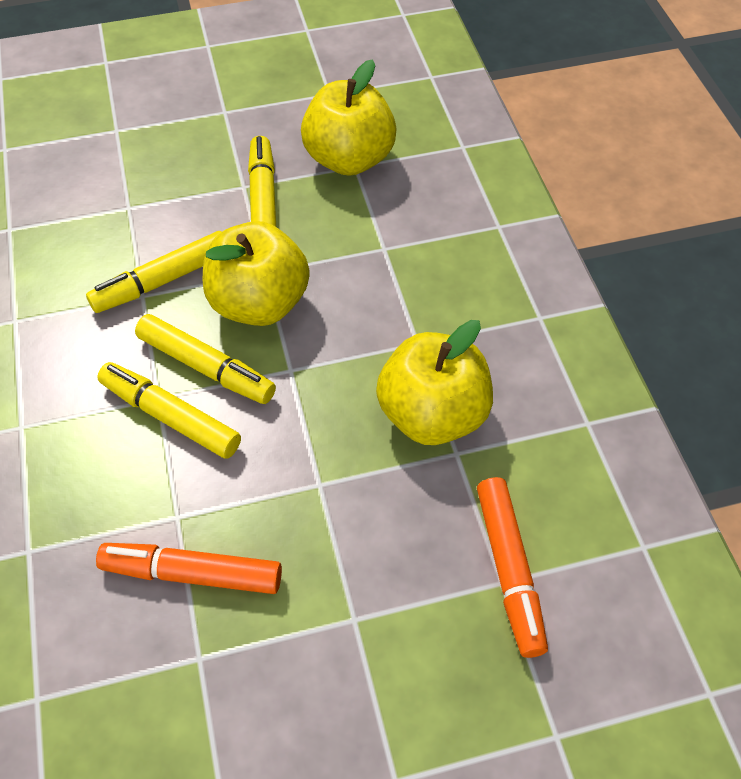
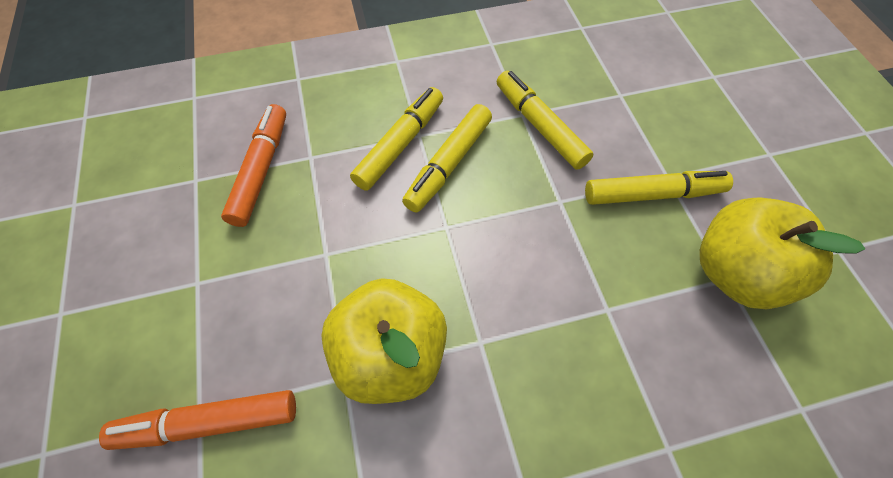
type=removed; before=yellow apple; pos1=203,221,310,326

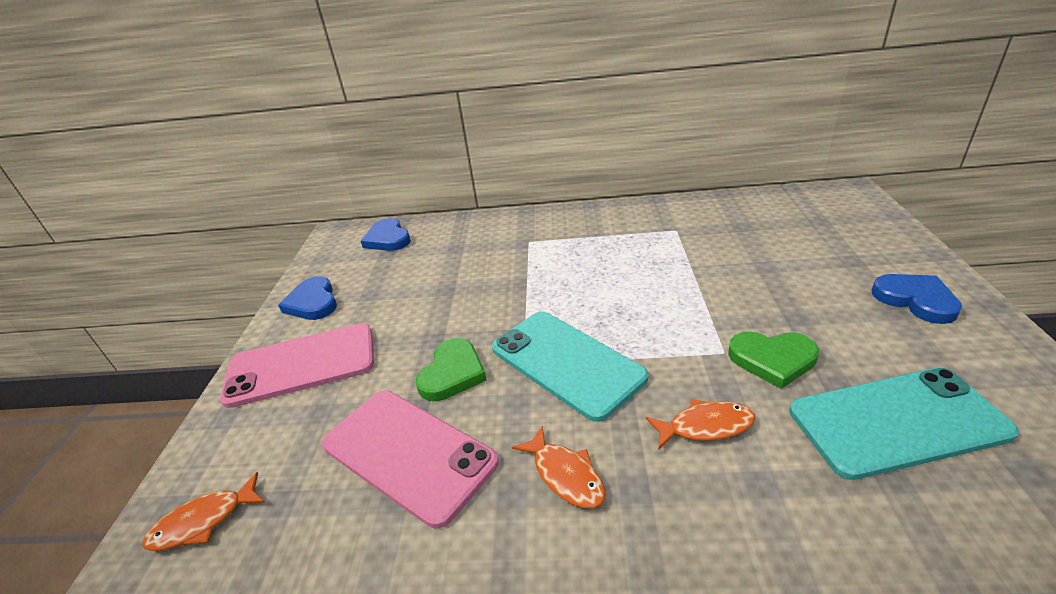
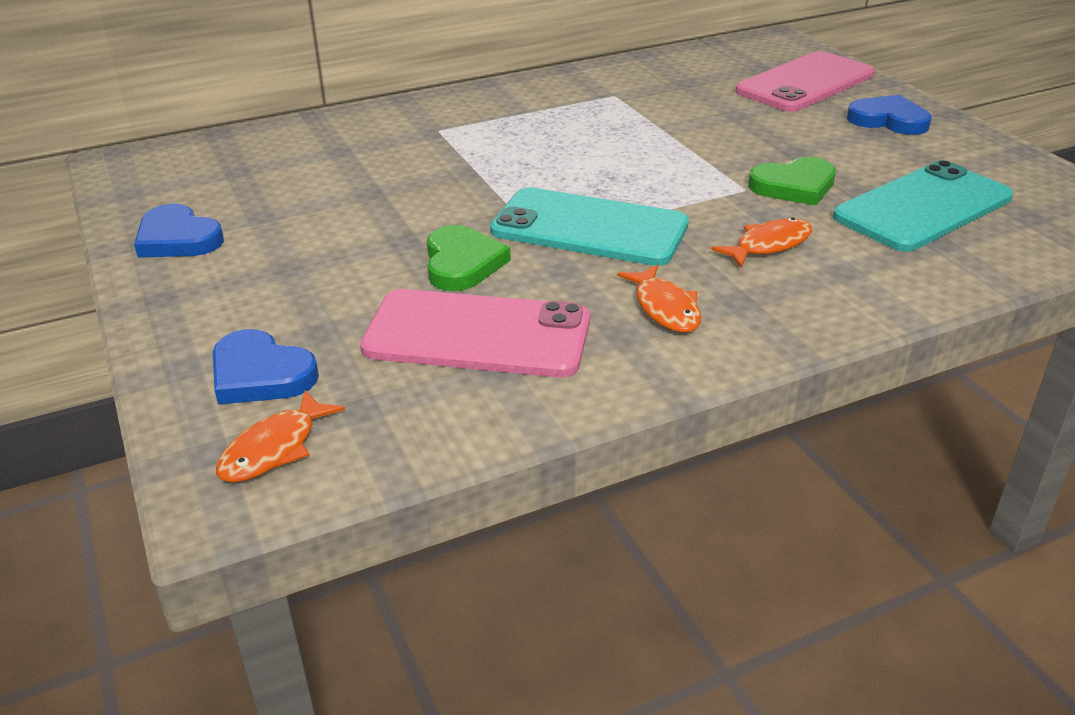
type=moved; before=blue heart; pos1=361,218,411,251; pos2=213,329,319,405
type=turned; before=orange fish; pos1=512,426,605,508; pos2=617,265,701,333; turn=45
type=moved; before=pink phone; pos1=220,323,374,408; pos2=735,51,875,112

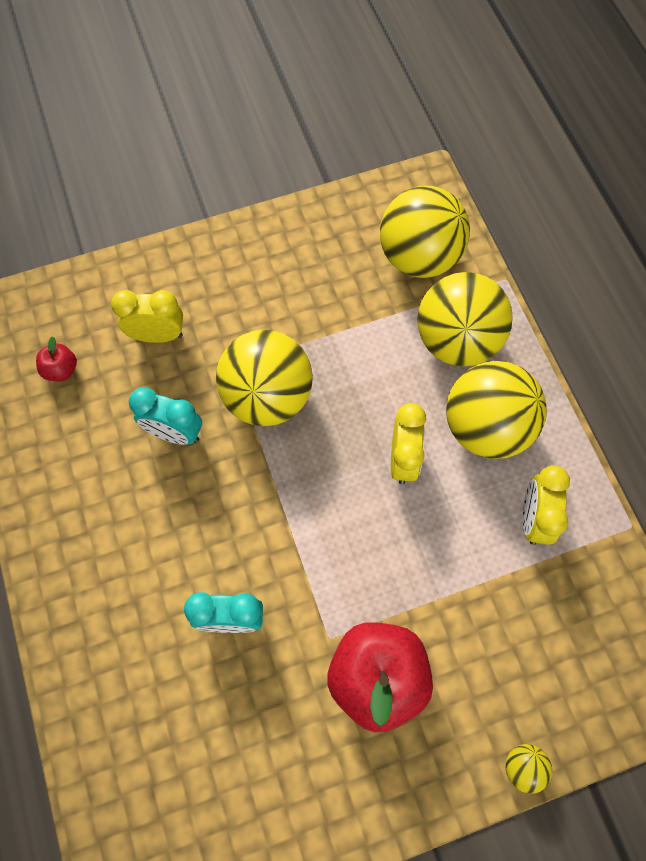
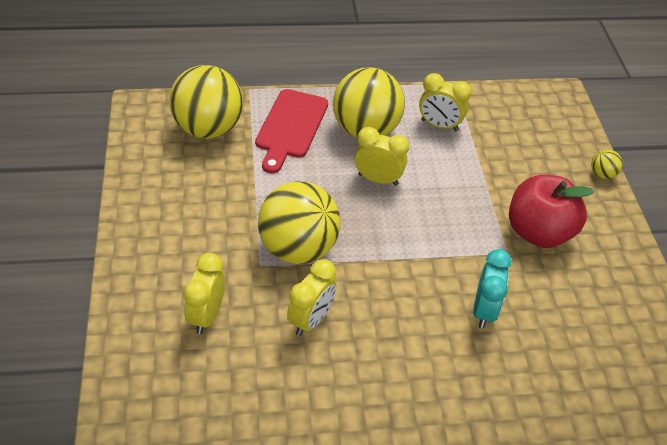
type=replaced; before=yellow ball; after=red cutting board; pos1=417,272,513,367; pos2=255,89,328,174
type=recoloured; before=turquoise clock; after=yellow clock; pos1=129,387,202,445; pos2=287,259,336,336
type=removed; before=red apple; pos1=36,336,77,381

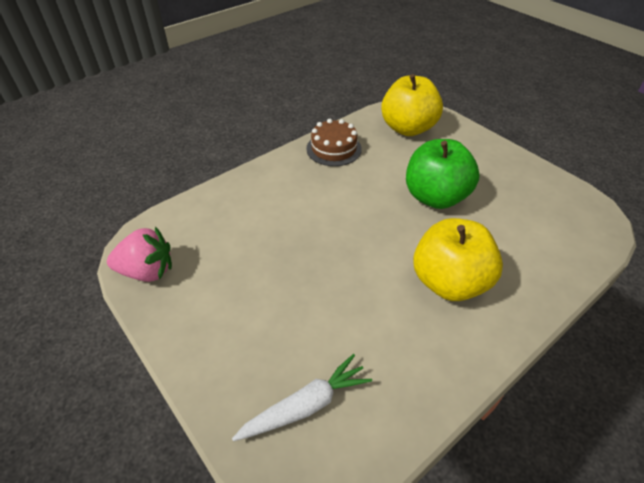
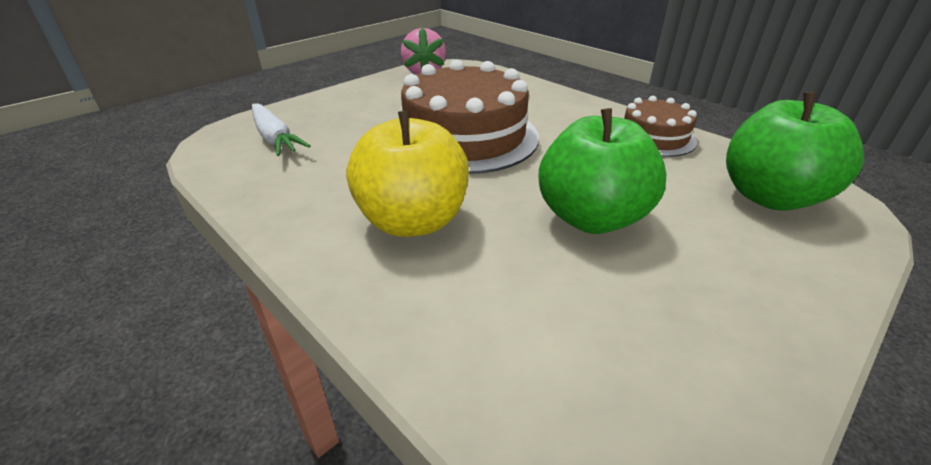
type=added; after=brown cake; pos2=401,59,539,174
type=recoloured; before=yellow apple; after=green apple; pos1=381,74,443,136; pos2=726,92,864,211

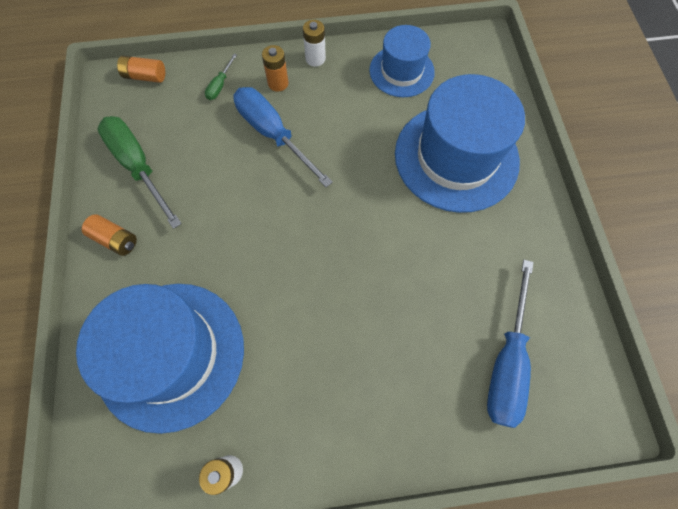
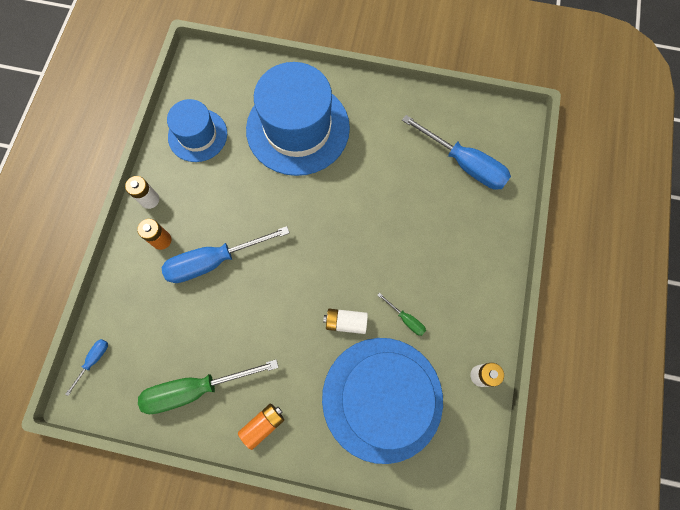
type=replaced; before=orange battery; after=blue screwdriver; pos1=117,56,165,83; pos2=65,339,108,396
type=added; after=white battery; pos2=323,309,368,334
type=moved; before=green screwdriver; pos1=205,54,237,100; pos2=377,293,426,336

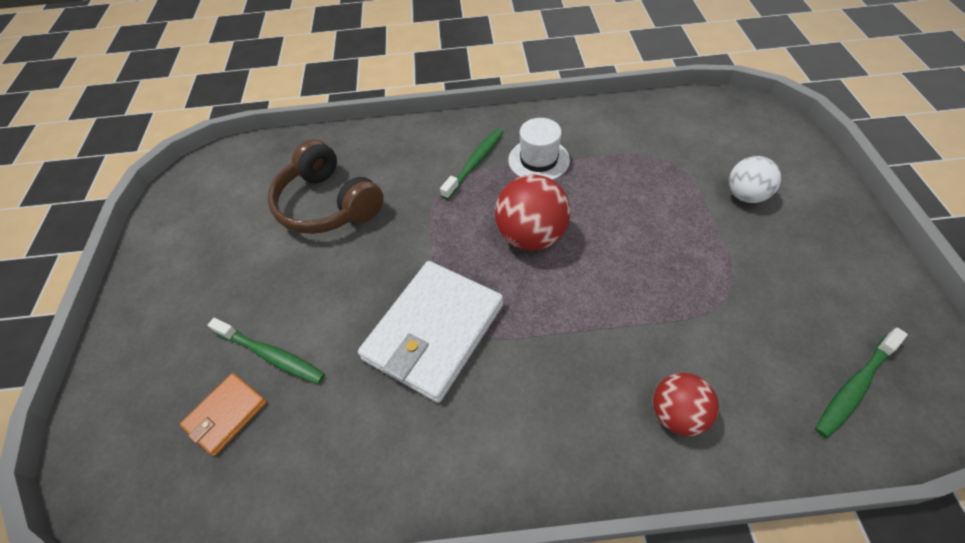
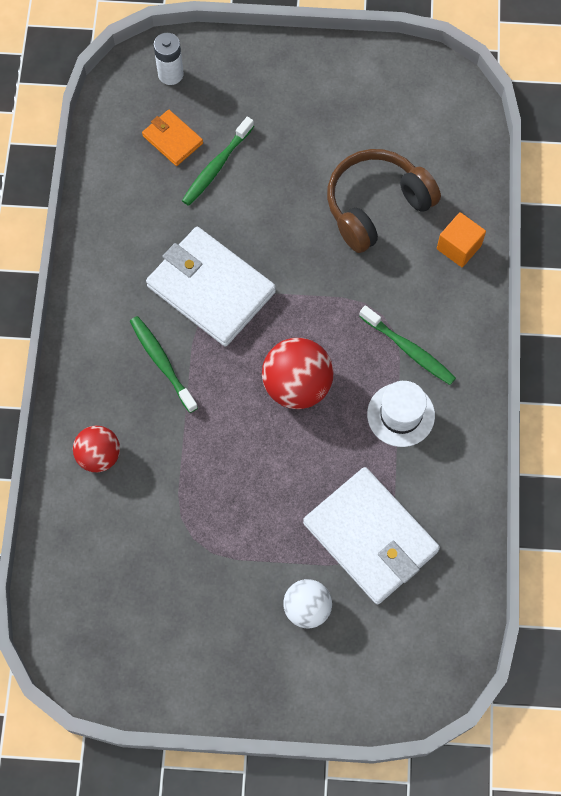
type=moved; before=green toothbrush; pos1=815,328,908,438; pos2=130,316,198,413
type=added; after=white battery; pos2=153,33,184,85
type=added; after=white wallet; pos2=303,467,440,604
type=added; after=orange cube; pos2=437,212,486,267

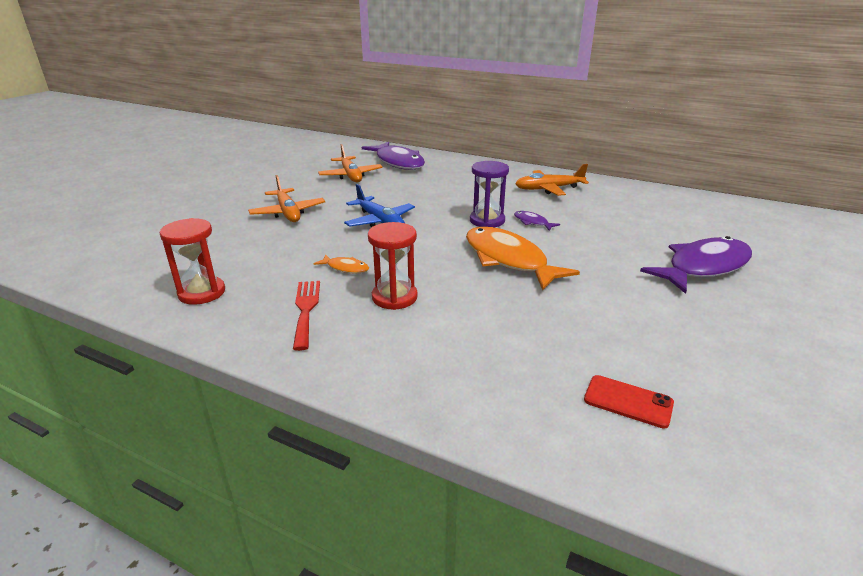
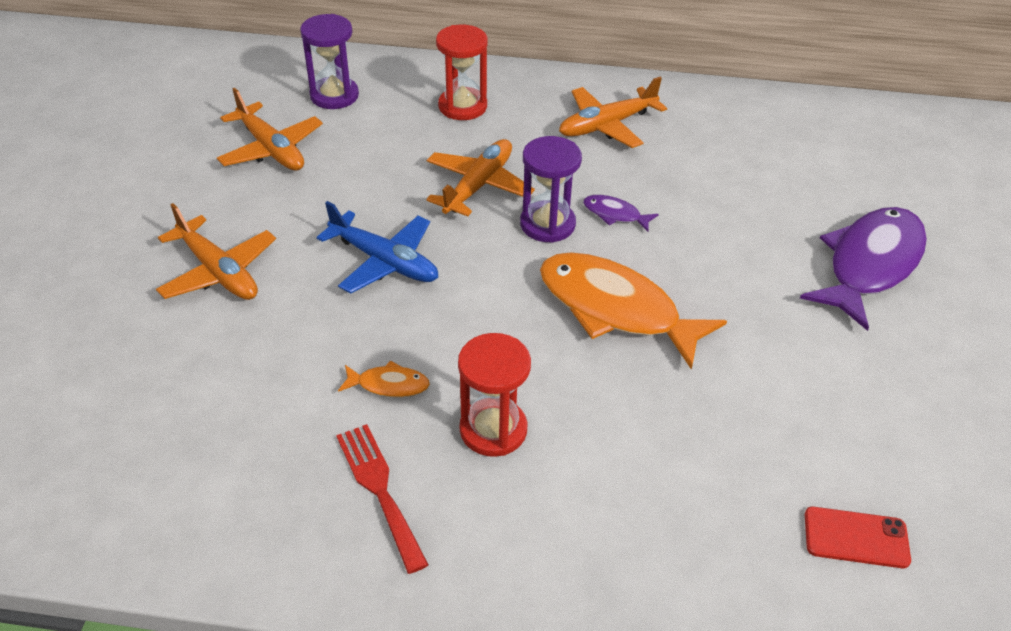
type=replaced; before=purple fish; after=purple hourglass; pos1=362,142,425,170; pos2=300,14,359,109
type=added; after=orange plane; pos2=426,139,535,216
type=moved; before=red hourglass; pos1=160,218,225,305; pos2=436,25,488,120

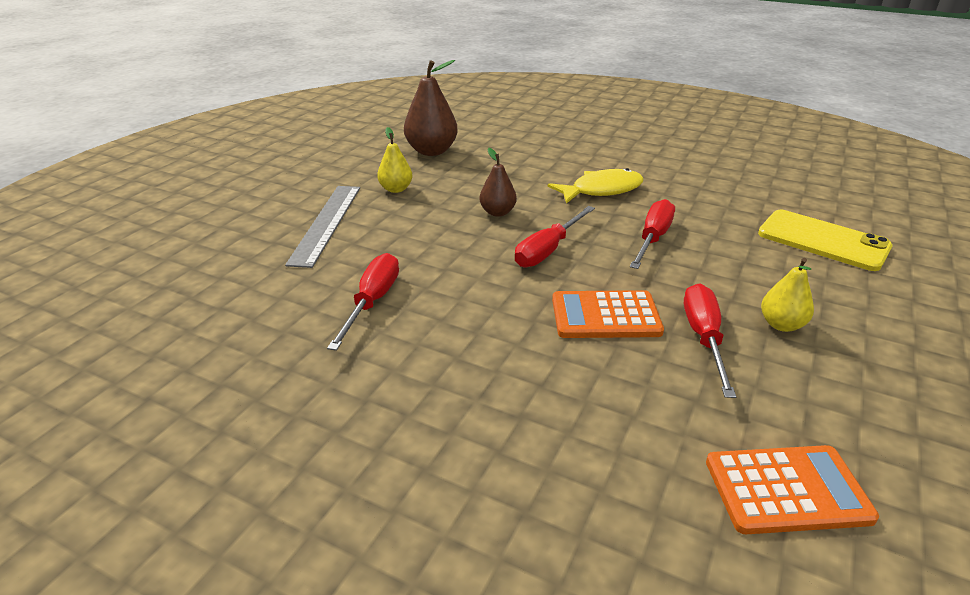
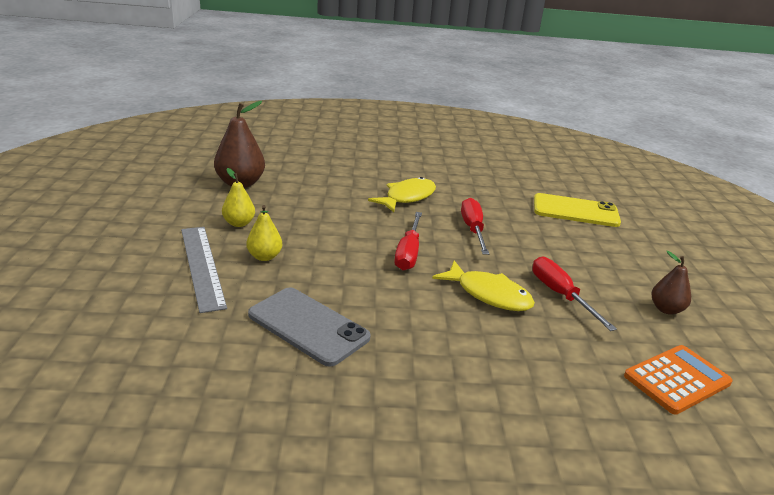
type=moved; before=yellow pear; pos1=761,258,814,332; pos2=246,205,282,261
type=replaced; before=red screwdriver; after=grey phone; pos1=327,253,399,351; pos2=248,288,371,367
type=replaced; before=orange calculator; after=yellow fish; pos1=552,290,664,338; pos2=432,261,535,311
type=moved; before=brown pear; pos1=479,148,517,217; pos2=651,251,691,315

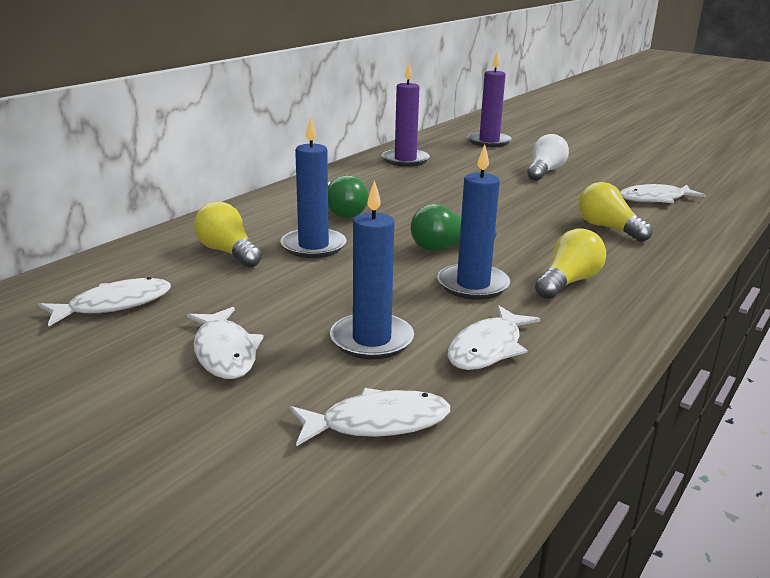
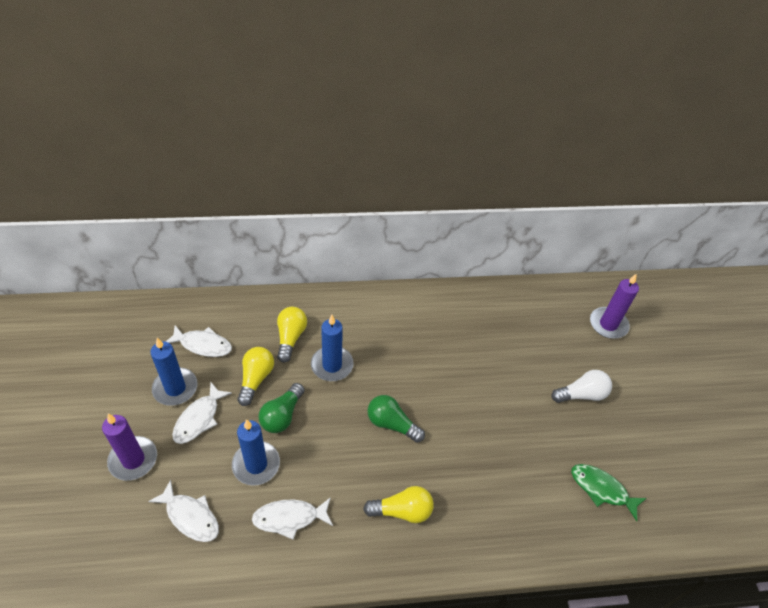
type=moved; before=purple candle; pos1=382,63,430,167; pos2=102,414,157,481
type=moved; before=blue candle; pos1=437,144,510,300; pos2=150,338,198,406
type=moved; before=yellow light bulb; pos1=578,182,653,242; pos2=237,347,274,406
type=moved; before=green light bulb; pos1=328,175,368,218; pos2=259,383,305,433
type=recoloured; before=white fish; after=green fish; pos1=620,184,706,203; pos2=571,464,646,521

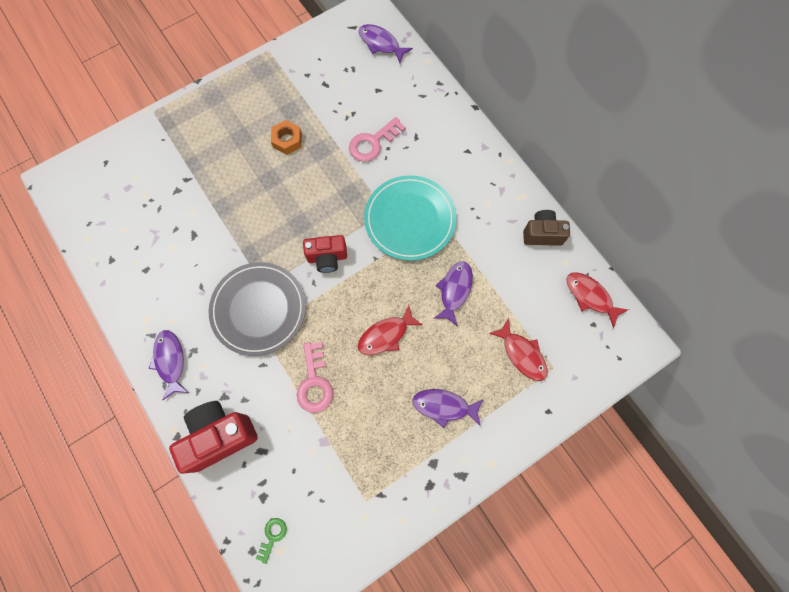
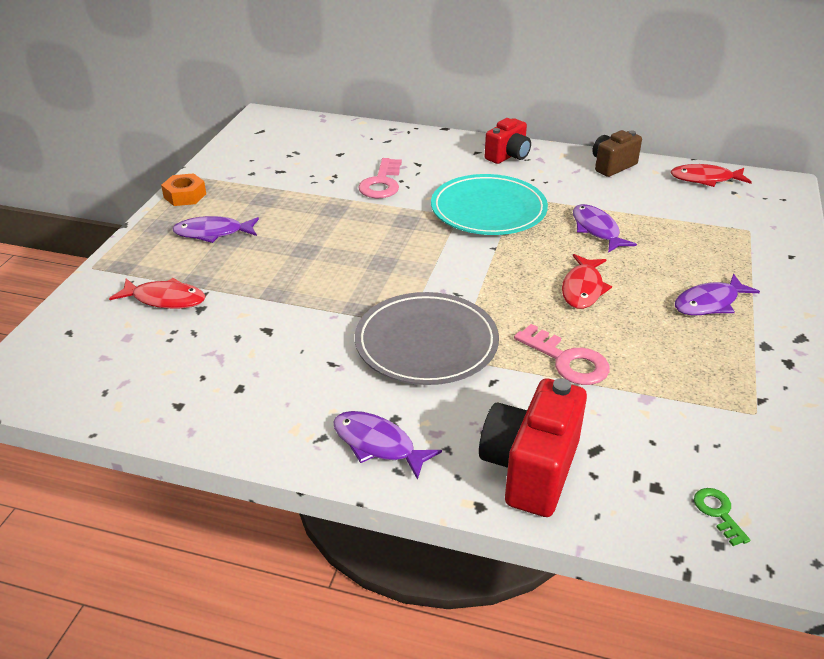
type=moved; before=red fish; pos1=489,318,547,381; pos2=109,278,205,309
type=moved; before=orange nut; pos1=271,120,302,155; pos2=161,173,206,206
type=moved; before=purple fish; pos1=359,24,413,63; pos2=172,216,259,243
type=moved; before=red camera; pos1=303,235,347,273; pos2=485,118,531,164

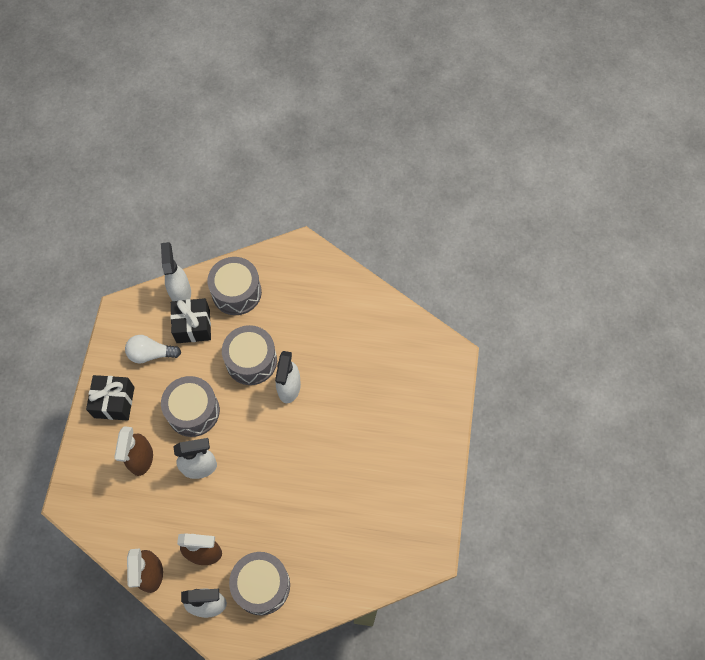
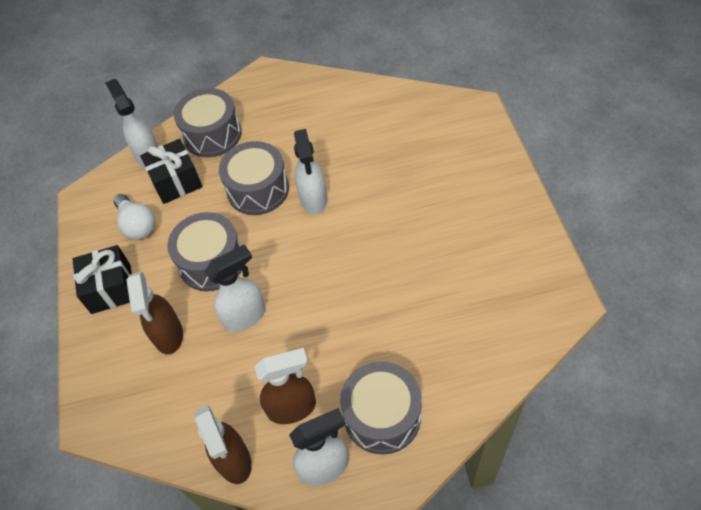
type=turned; before=white light bulb; pos1=125,335,181,363; pos2=114,194,155,240; turn=-105

